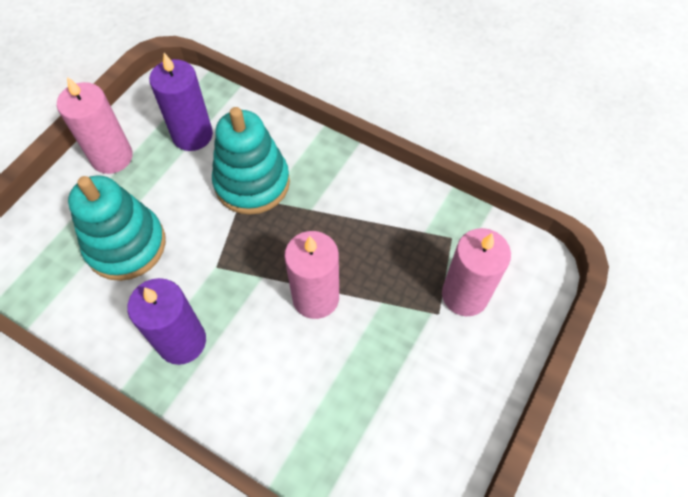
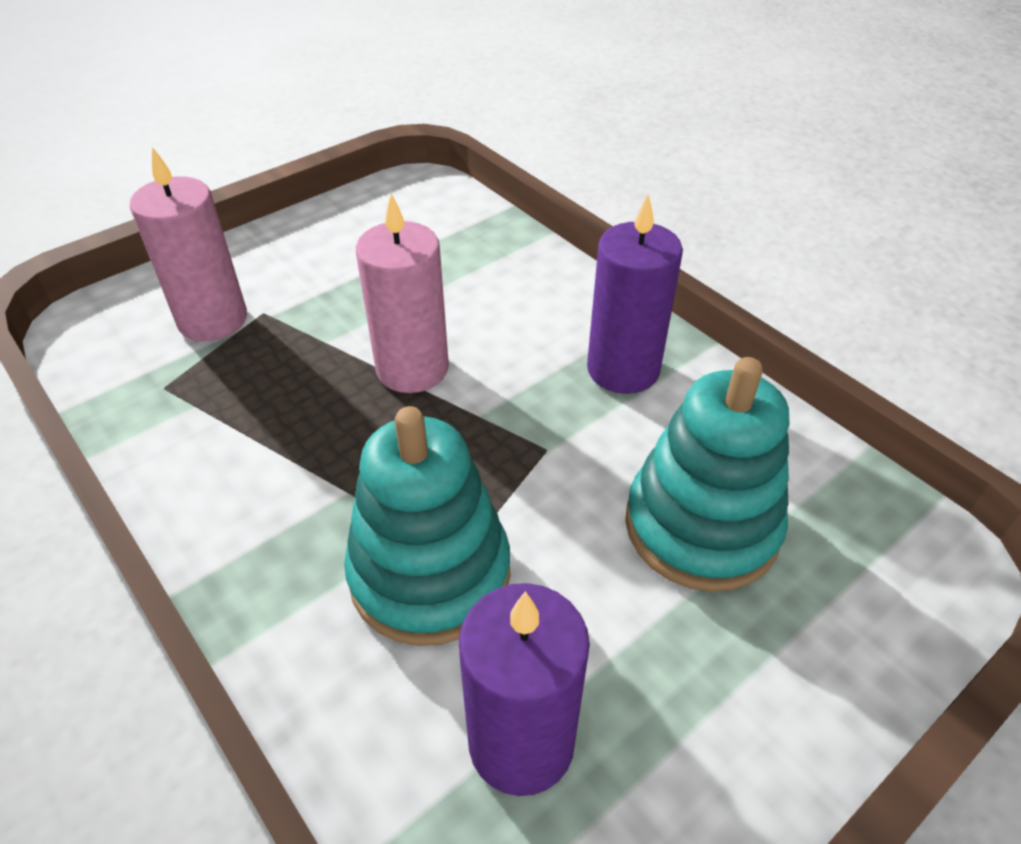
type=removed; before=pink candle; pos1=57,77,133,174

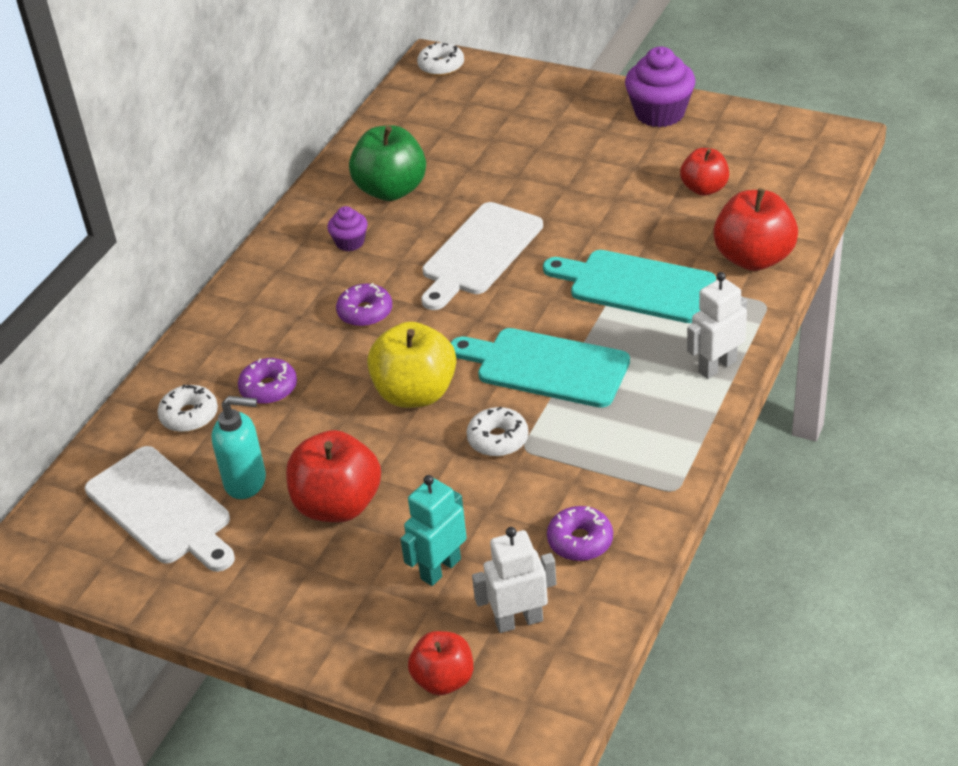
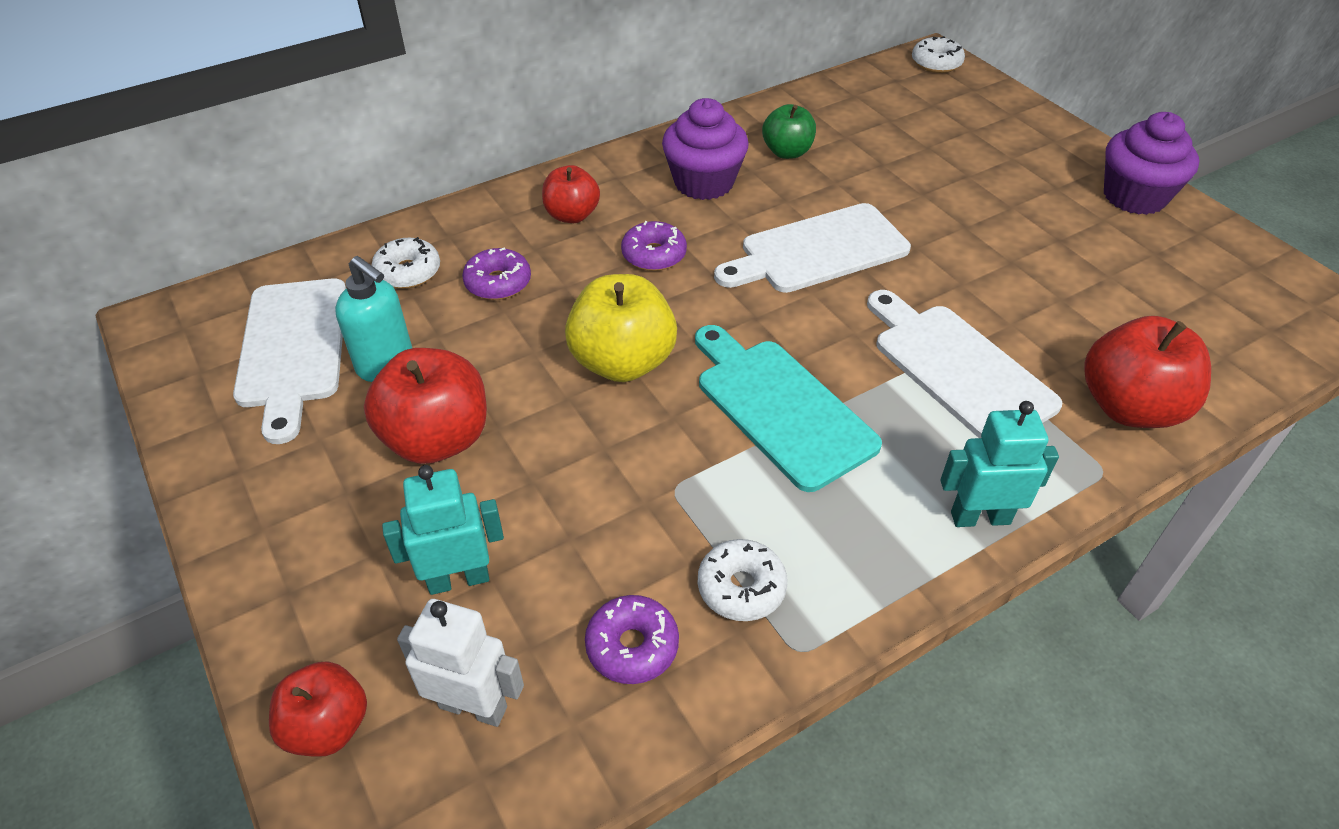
type=moved; before=red apple; pos1=680,148,729,196; pos2=542,165,600,223
type=resized; before=purple cupcake; pos1=327,206,367,251; pos2=662,98,749,200; scale=1.86
type=moved; before=white donut; pos1=467,406,528,457; pos2=698,539,788,621
type=resized; before=green apple; pos1=349,125,426,201; pos2=762,104,816,159; scale=0.62
type=recoloured; before=turquoise cutting board; after=white cutting board; pos1=543,250,716,323; pos2=867,290,1062,438
type=recoloured; before=white robot; after=turquoise robot; pos1=687,272,747,379; pos2=940,401,1059,527

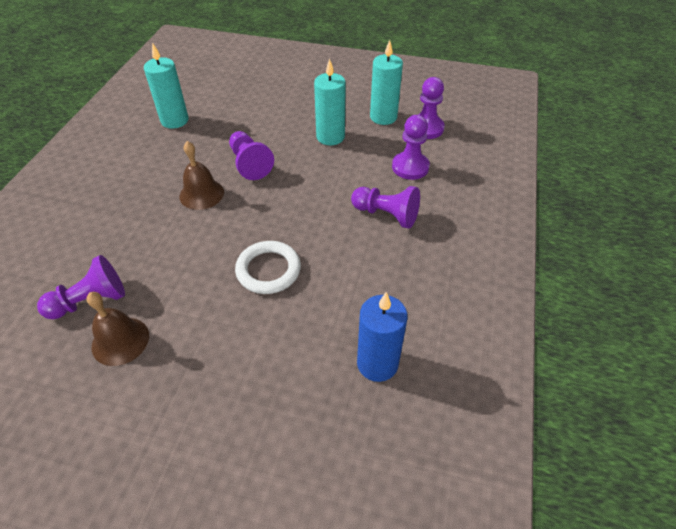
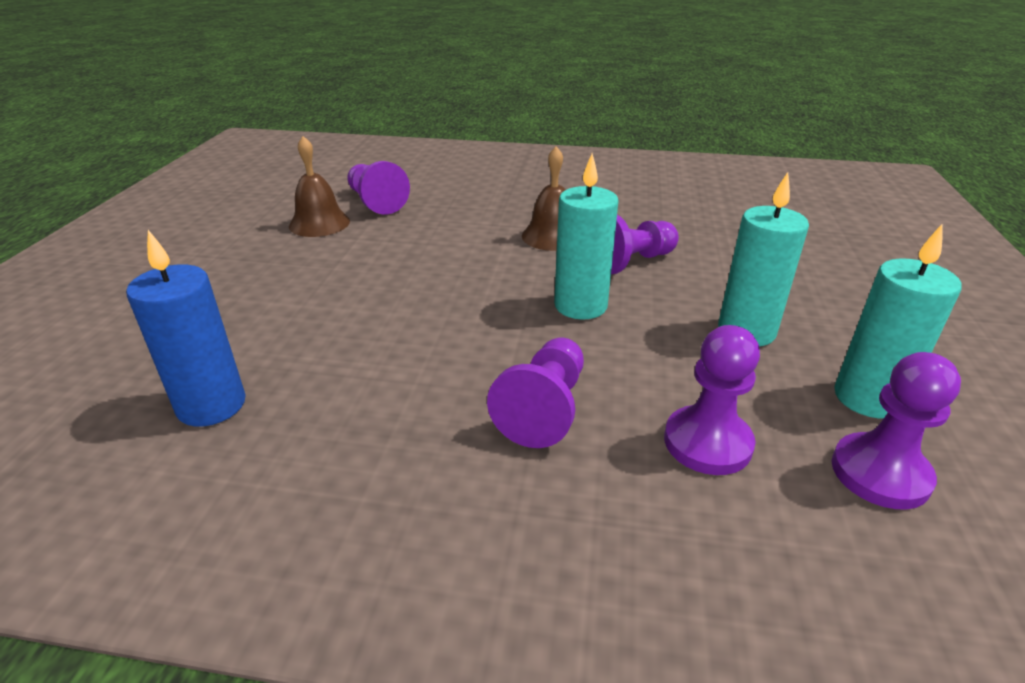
type=moved; before=turquoise candle; pos1=144,43,189,129; pos2=554,153,619,320
type=removed; before=white ring; pos1=235,241,301,294

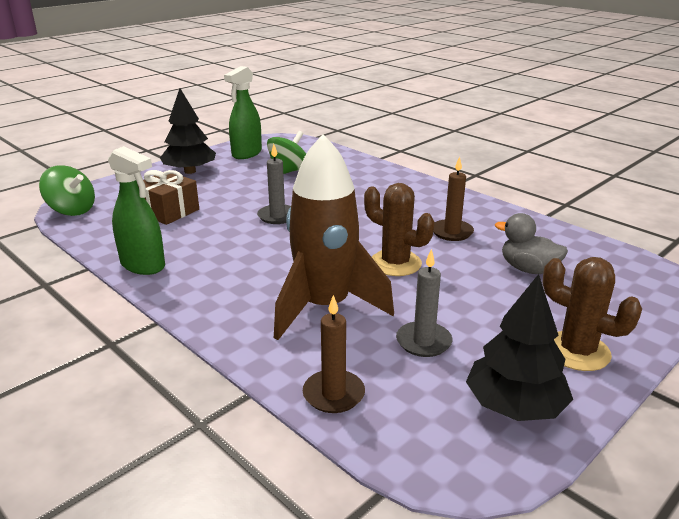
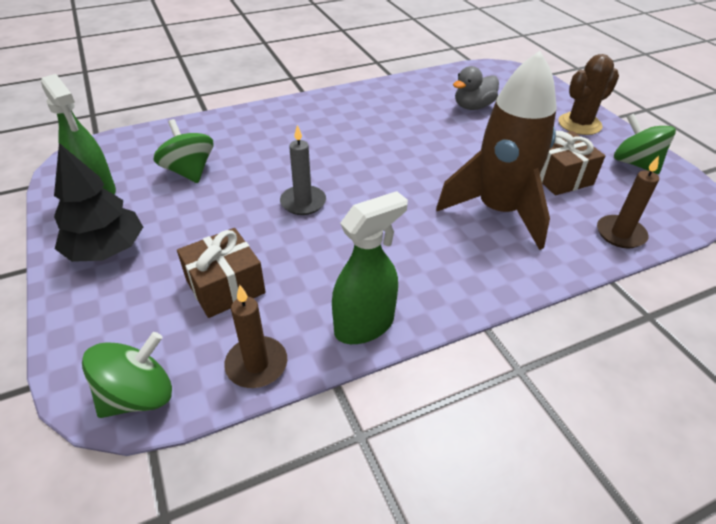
type=moved; before=brown candle; pos1=433,156,474,241; pos2=224,285,287,388
type=replaced; before=grey candle; after=brown gift; pos1=396,249,452,357; pos2=540,131,605,195
type=replaced; before=black tree; after=green spinning top; pos1=466,274,573,421; pos2=614,114,676,174
type=removed; before=brown cactus; pos1=364,183,434,276

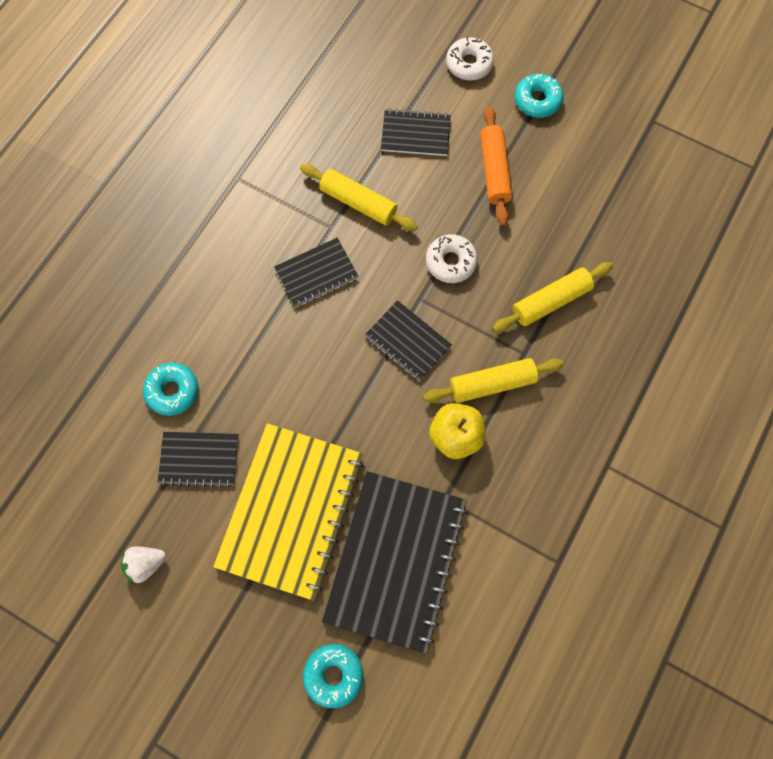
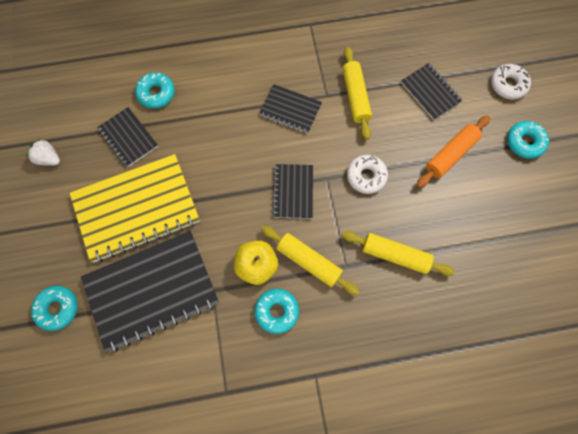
type=added; after=turquoise donut; pos2=255,289,299,334

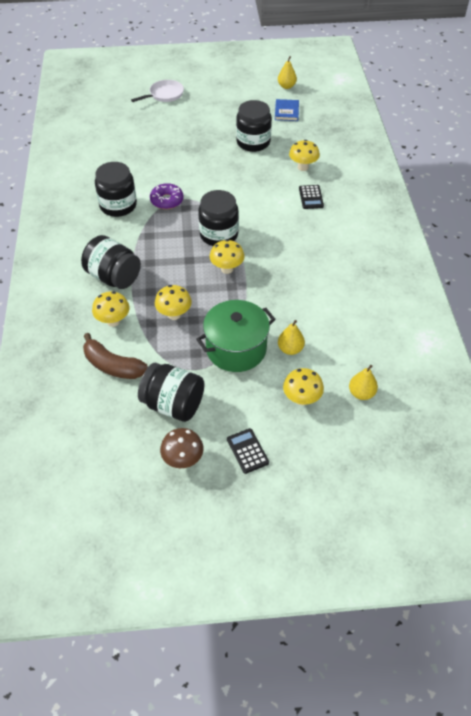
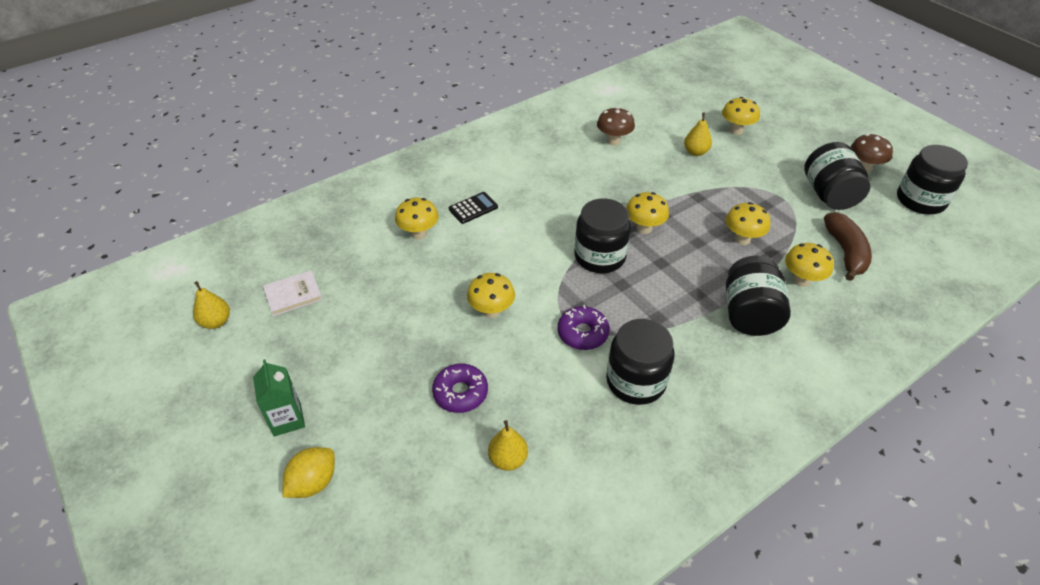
type=added; after=green carton; pos2=253,359,305,437
type=recoloured; before=blue book; after=white book; pos1=275,99,299,121; pos2=263,270,323,316
type=replaced; before=white pan; after=yellow lemon; pos1=131,80,184,102; pos2=282,447,335,498
type=added; after=purple donut; pos2=432,364,488,413
type=added; after=yellow mushroom; pos2=467,273,515,318
type=moved; before=yellow pear; pos1=349,365,378,400; pos2=488,420,528,471
type=added; after=brown mushroom; pos2=597,107,635,145
type=moved; before=black jar; pos1=236,100,272,152; pos2=897,145,968,215
type=removed; before=green pot; pos1=196,300,276,372
type=removed; before=black calculator; pos1=227,428,269,474

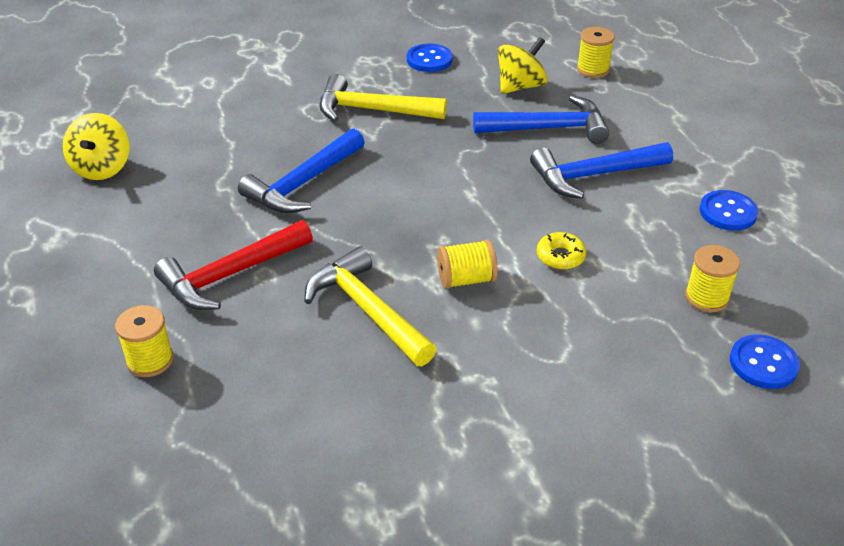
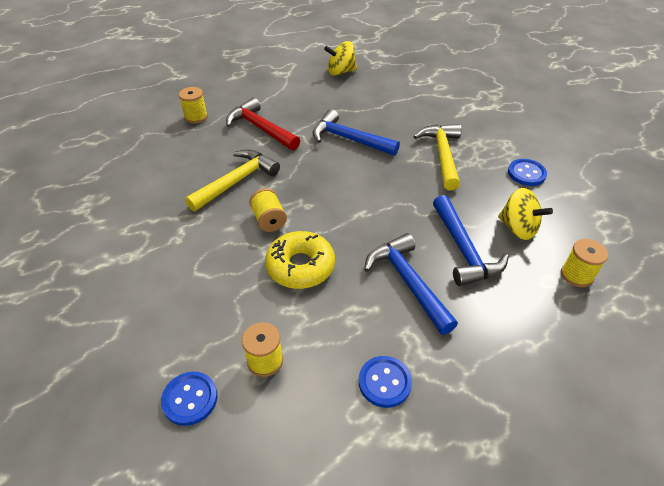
type=resized; before=yellow donut; pos1=537,232,586,270; pos2=265,231,335,289; scale=1.88

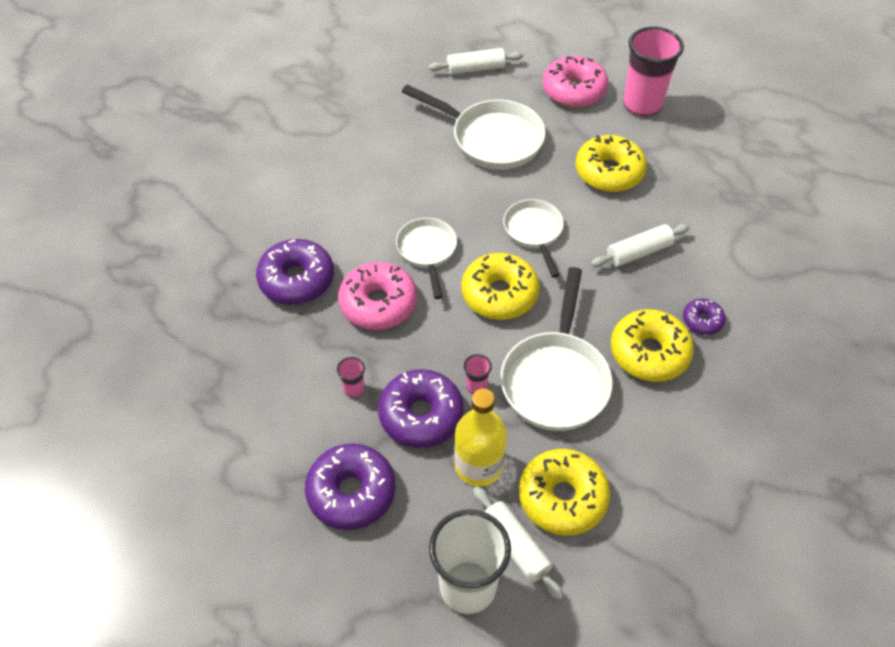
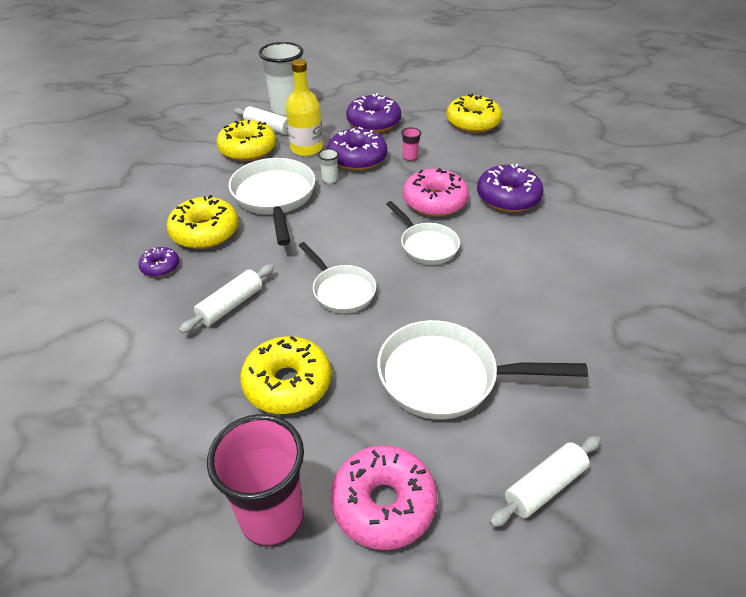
type=recoloured; before=pink cup; after=white cup; pos1=464,354,492,394; pos2=318,149,339,184
type=moved; before=yellow donut; pos1=461,253,540,320; pos2=446,93,502,133

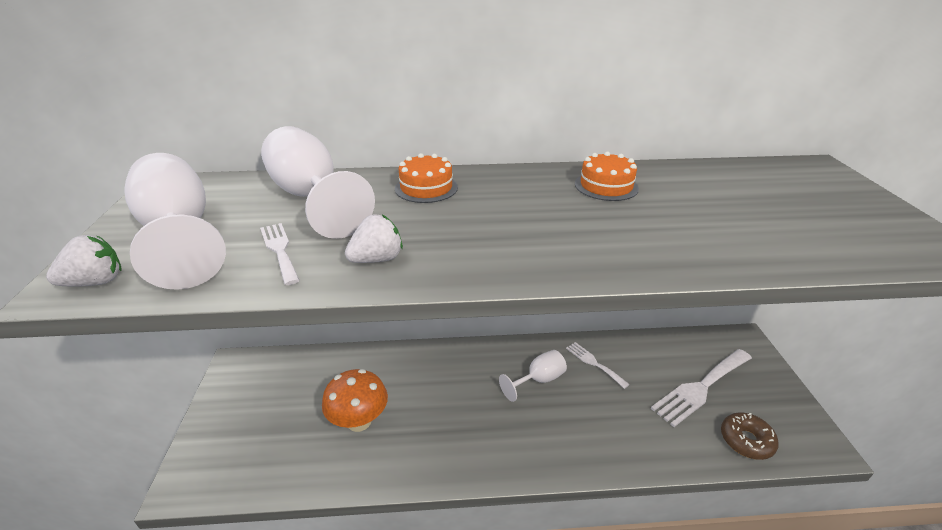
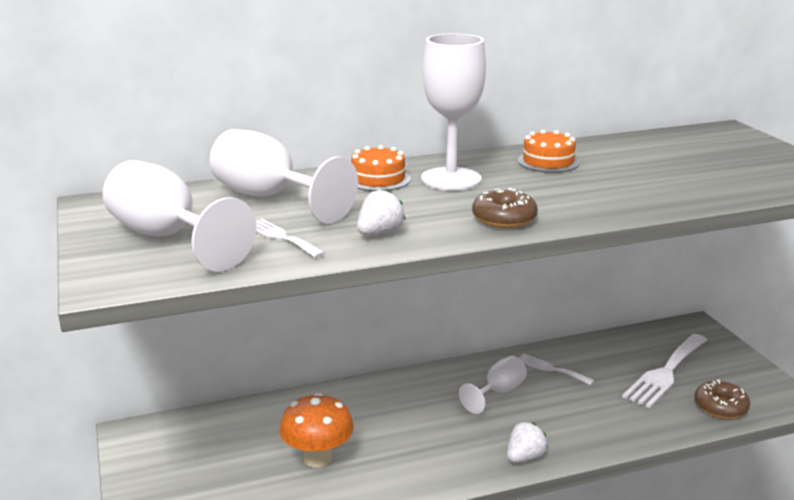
type=added; after=white goblet; pos2=421,34,486,190
type=added; after=brown donut; pos2=472,188,538,228
type=moved; before=white strawberry; pos1=46,235,122,287; pos2=507,422,548,462

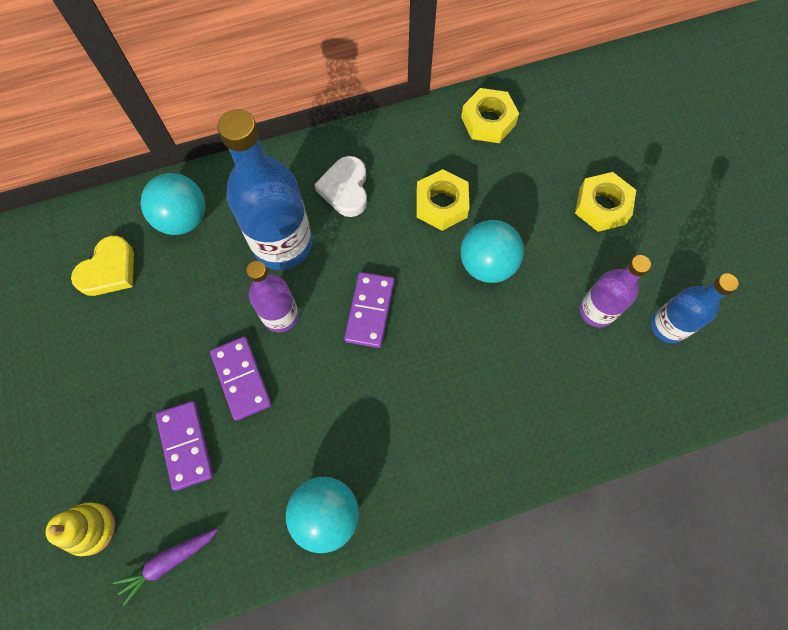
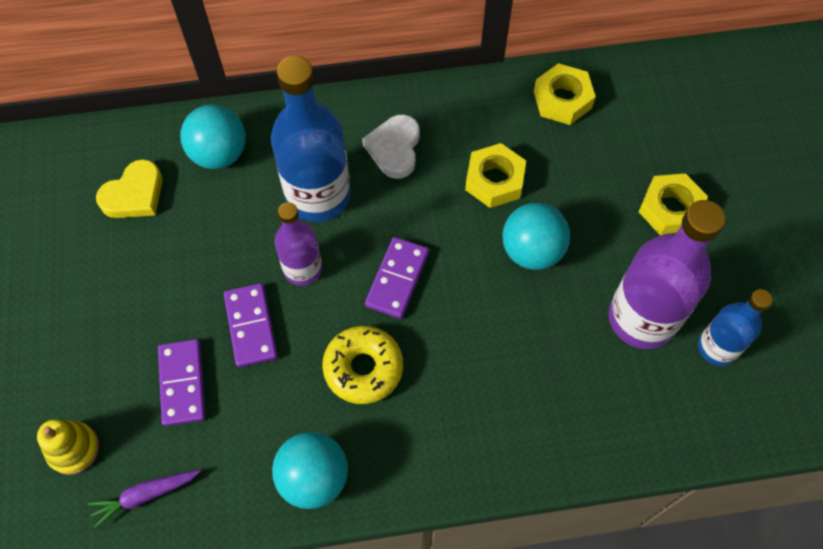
type=added; after=yellow donut; pos2=322,326,403,404
type=resized; before=purple bottle; pos1=579,255,651,327; pos2=609,200,726,349; scale=1.72

